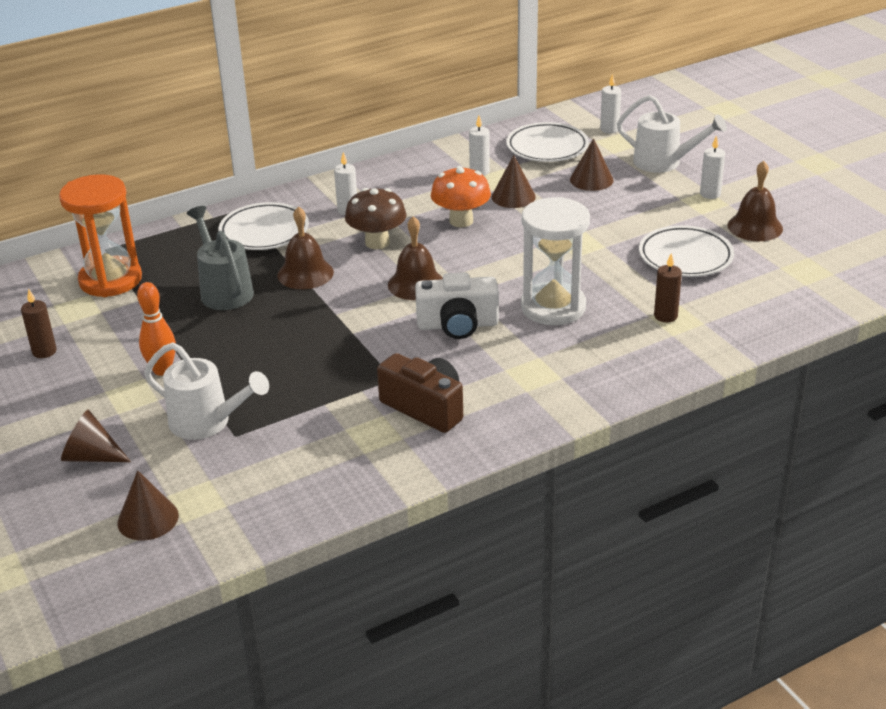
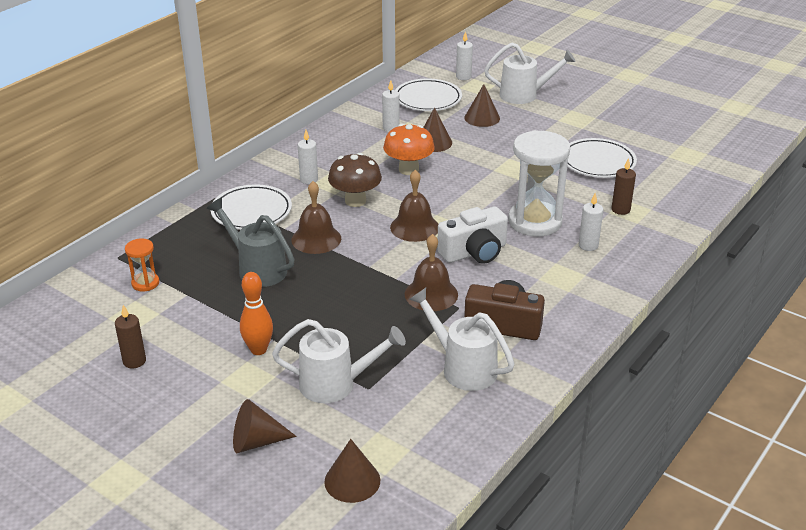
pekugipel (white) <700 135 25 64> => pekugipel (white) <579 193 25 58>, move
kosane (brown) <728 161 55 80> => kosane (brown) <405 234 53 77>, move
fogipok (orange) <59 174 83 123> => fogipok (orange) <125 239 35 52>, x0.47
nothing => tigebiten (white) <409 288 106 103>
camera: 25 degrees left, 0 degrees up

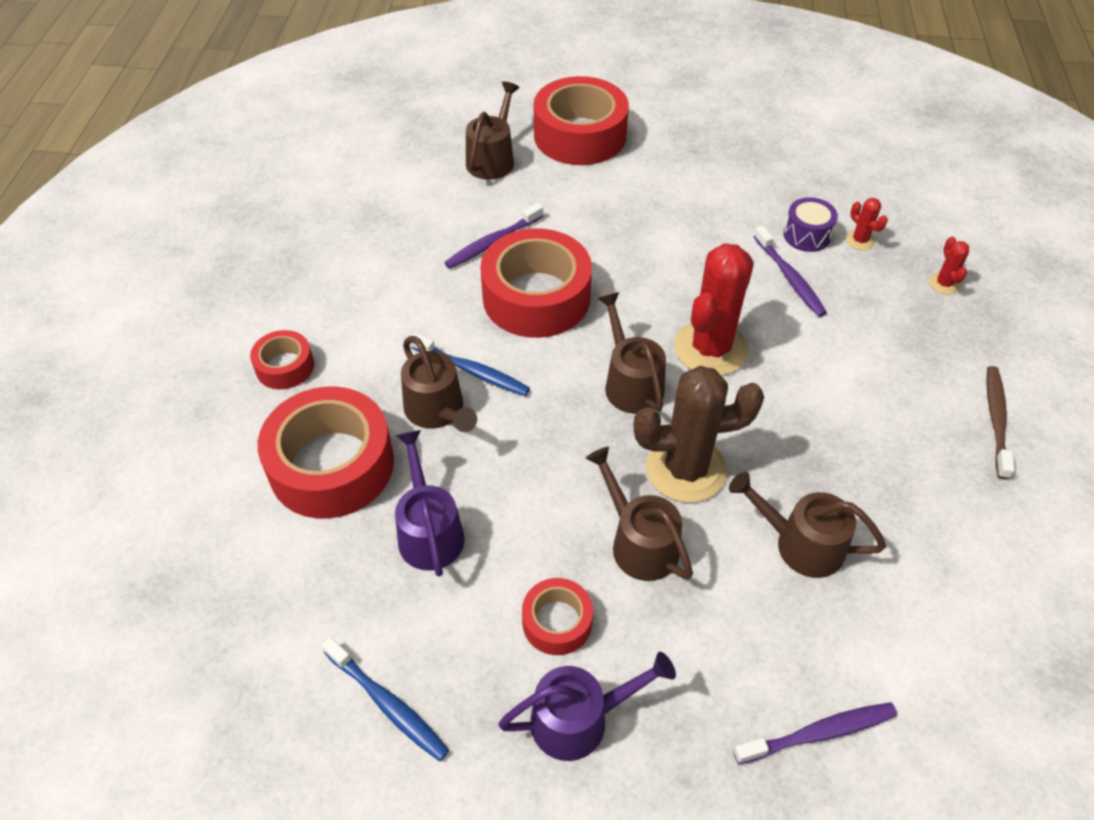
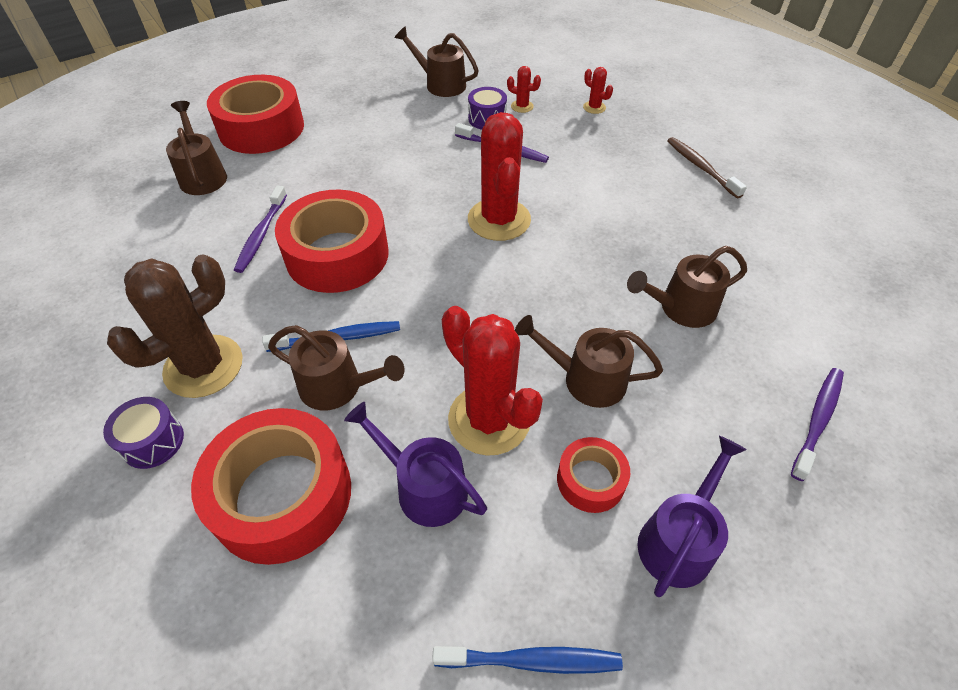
tigebiten (brown) <598 292 68 122> => tigebiten (brown) <395 26 84 71>, move
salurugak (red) <250 330 64 59> => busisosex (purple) <103 397 81 72>
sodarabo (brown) <633 366 131 136> => sodarabo (brown) <107 255 136 143>, move
nothing => sodarabo (red) <442 306 101 150>
camera: 40 degrees left, 0 degrees up

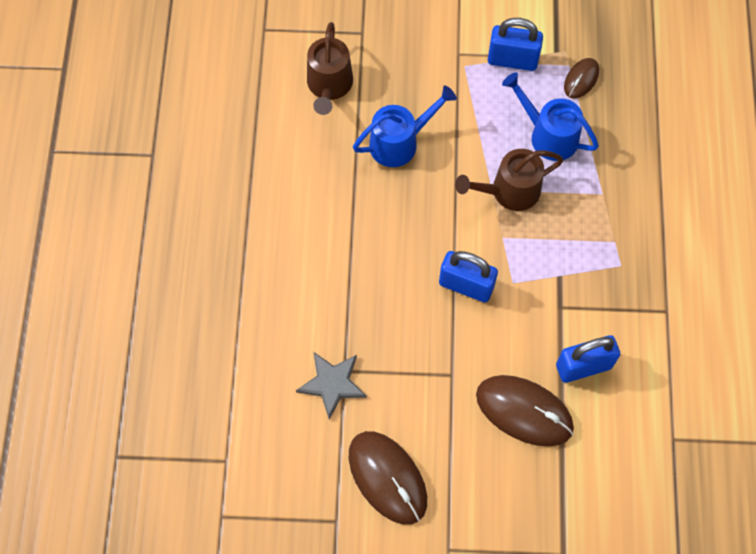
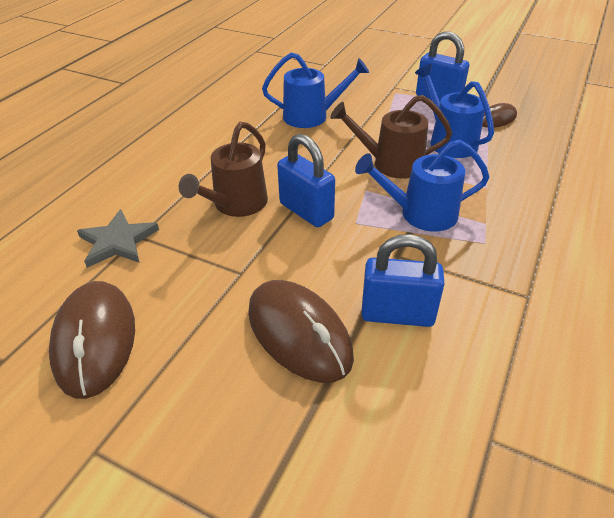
tigebiten (brown) <307 22 46 93> => tigebiten (brown) <179 122 89 95>, move
nothing => tigebiten (blue) <355 139 134 92>
camera: 25 degrees right, 25 degrees down

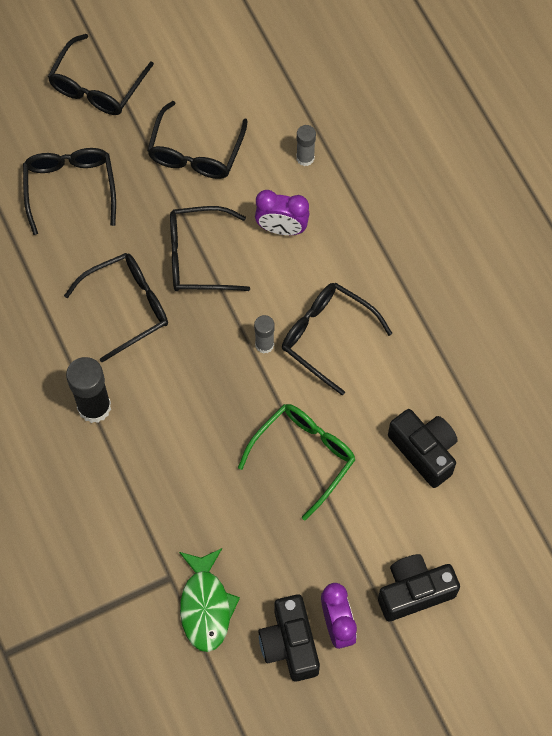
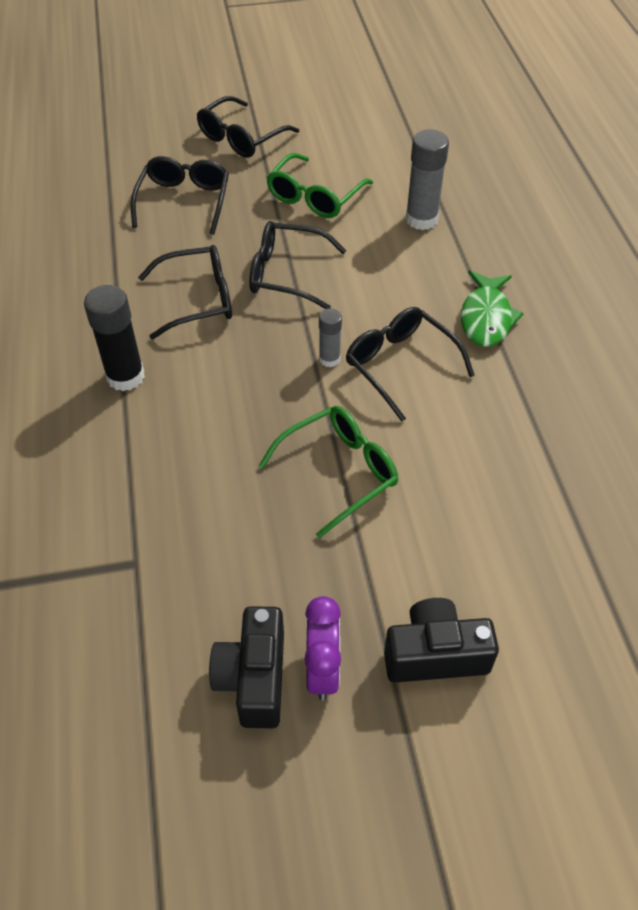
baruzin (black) <147 101 101 78> => baruzin (green) <266 153 107 65>
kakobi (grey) <296 125 20 41> => kakobi (grey) <405 130 44 100>, x1.74
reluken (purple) <255 190 54 45> => nothing
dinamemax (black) <388 409 70 79> => nothing
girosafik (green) <179 548 61 104> => girosafik (green) <461 270 63 77>, move
camera: 15 degrees right, 15 degrees down

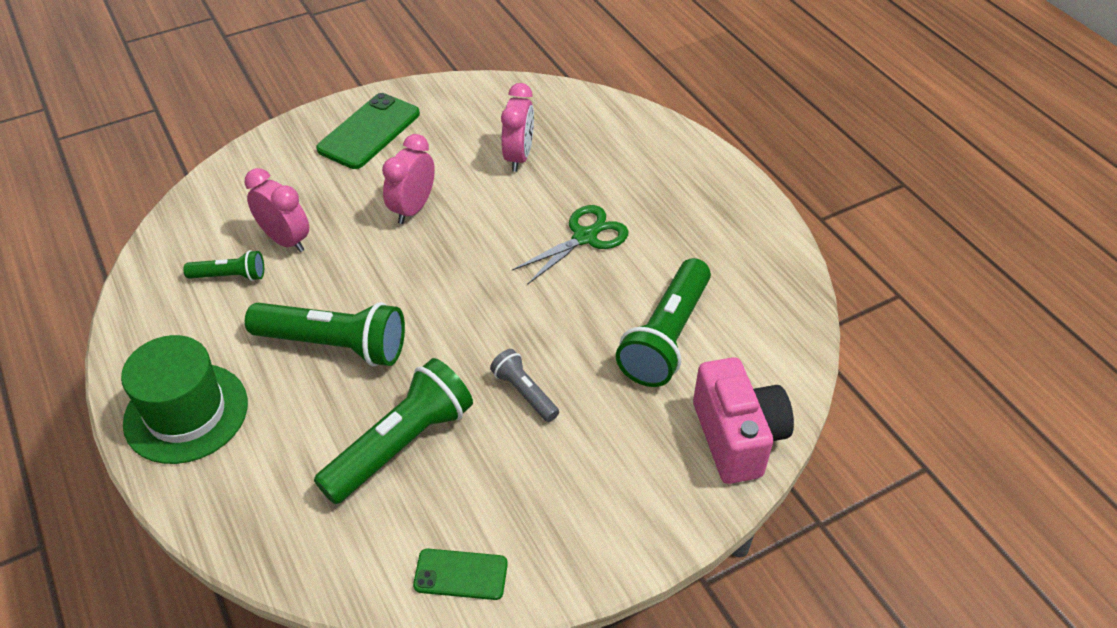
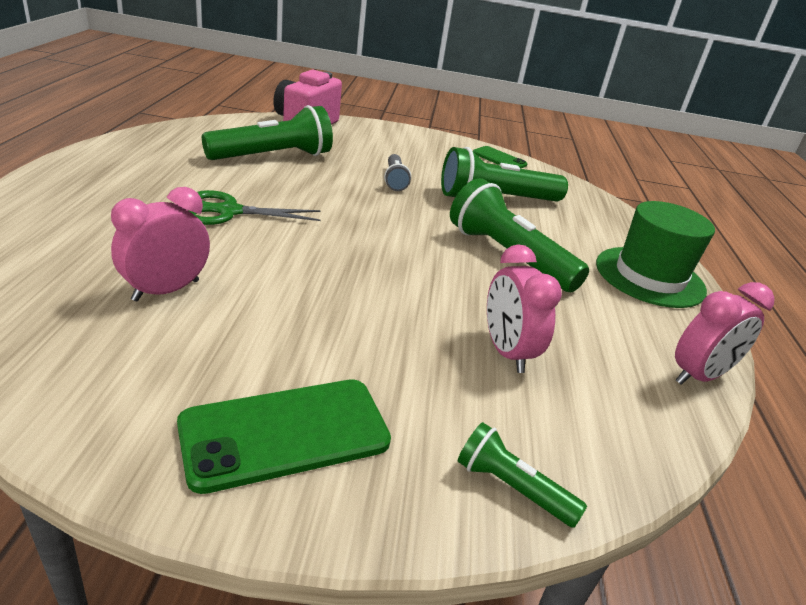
reluken (pink) <382 134 53 90> => reluken (pink) <675 282 99 103>, move
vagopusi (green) <183 250 81 31> => vagopusi (green) <458 422 129 106>, move
camera: 150 degrees left, 15 degrees down

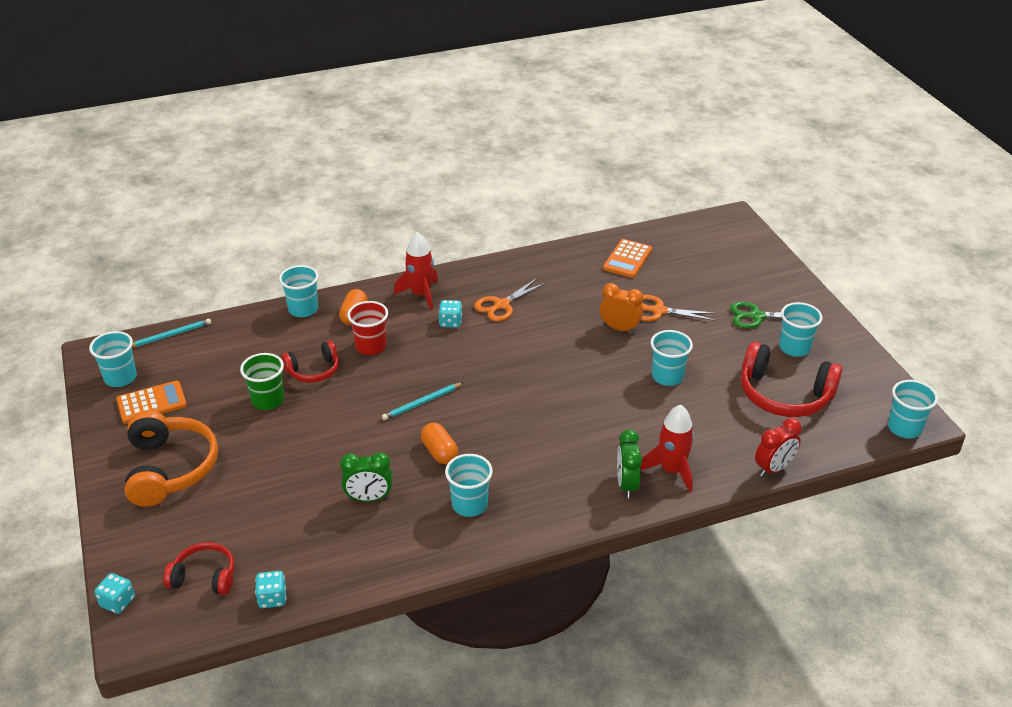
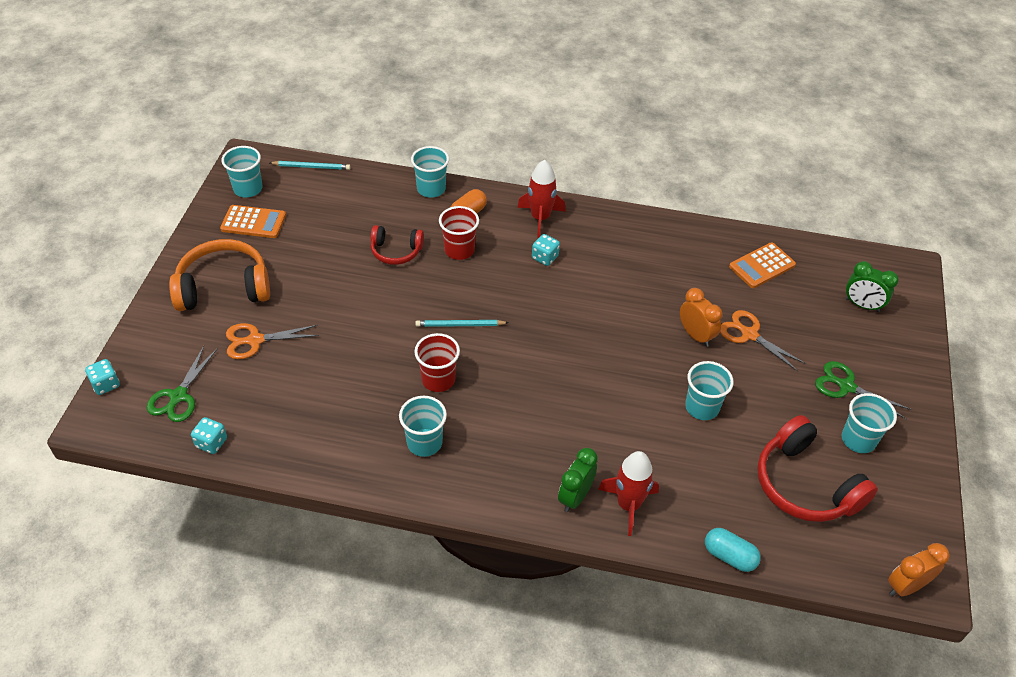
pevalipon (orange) <474 278 72 43> => pevalipon (orange) <226 323 93 36>, move
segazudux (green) <240 353 44 57> => nothing
segazudux (turquoise) <888 380 50 59> => reluken (orange) <888 543 62 53>
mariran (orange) <124 410 94 97> => mariran (orange) <169 239 101 72>, 120 degrees counterclockwise
reluken (red) <755 418 47 59> => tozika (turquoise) <705 528 56 44>
tozika (orange) <421 423 37 41> => segazudux (red) <414 333 46 59>
reluken (green) <340 452 52 50> => reluken (green) <846 261 53 51>, move
mariran (red) <163 542 71 53> => pevalipon (green) <147 346 70 76>
camera: 30 degrees right, 10 degrees up

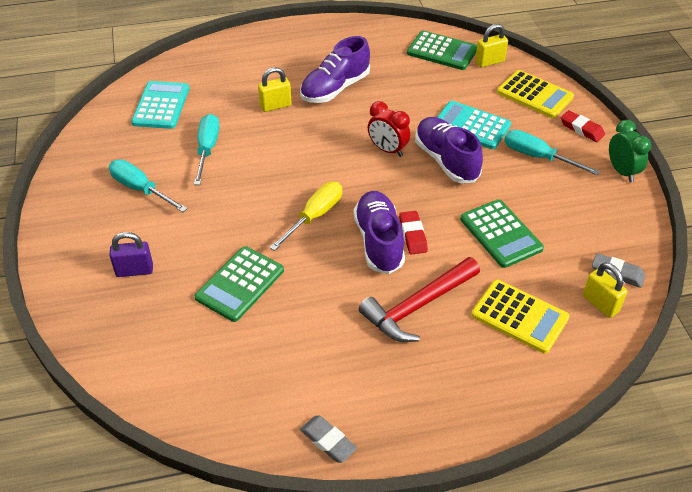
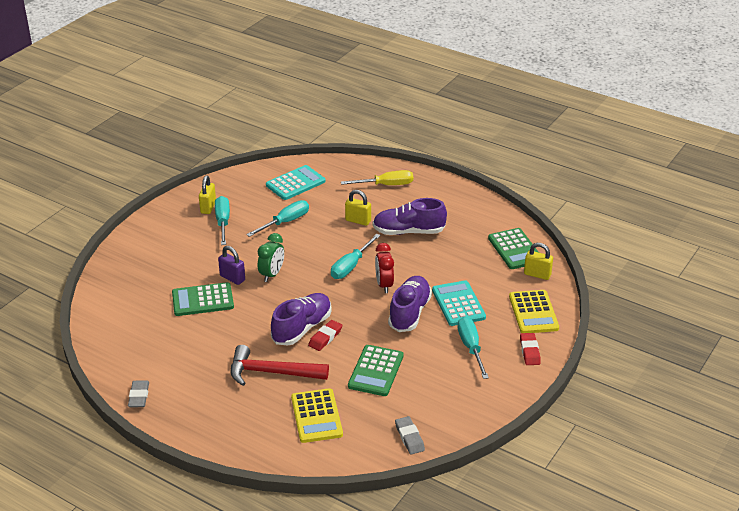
reluken (green) <609 120 42 63> => reluken (green) <258 233 26 49>, move
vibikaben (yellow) <269 182 73 69> => vibikaben (yellow) <341 170 72 15>, move
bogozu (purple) <109 232 44 45> => bogozu (purple) <218 246 27 39>, move
bogozu (yellow) <583 262 44 56> => bogozu (yellow) <199 176 17 38>, move
nothing => vibikaben (turquoise) <331 234 50 45>
camera: 45 degrees right, 10 degrees down

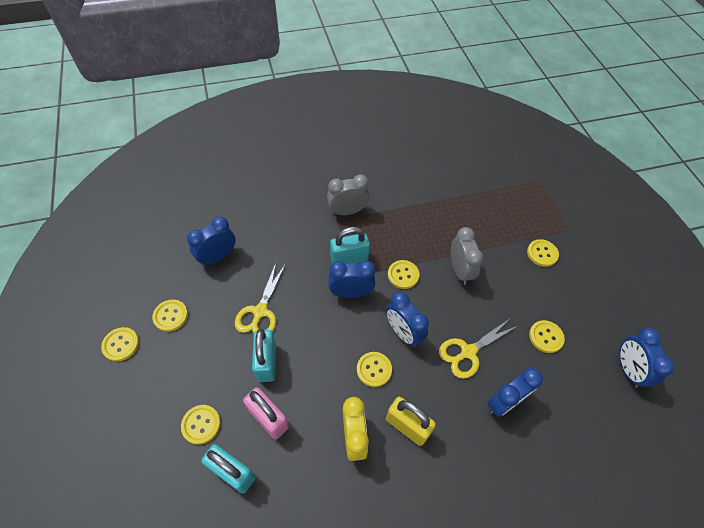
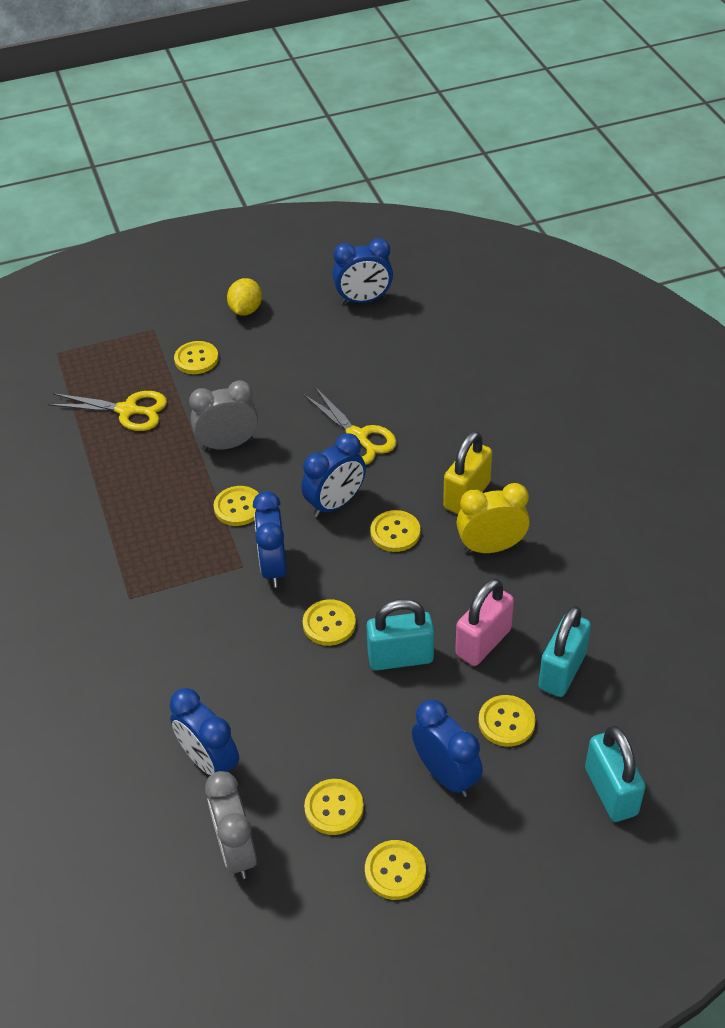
reluken (grey) <327 174 42 41> => reluken (grey) <205 771 52 108>, move
bogozu (turquoise) <330 227 40 37> => bogozu (turquoise) <585 726 61 96>, move
pevalipon (yellow) <235 263 51 70> => pevalipon (yellow) <48 391 119 40>, move
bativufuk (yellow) <529 320 36 33> => bativufuk (yellow) <303 599 53 47>, move
reluken (blue) <487 368 56 49> => reluken (blue) <412 700 71 97>, move
nothing => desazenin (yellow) <227 278 35 38>
camera: 90 degrees left, 10 degrees down

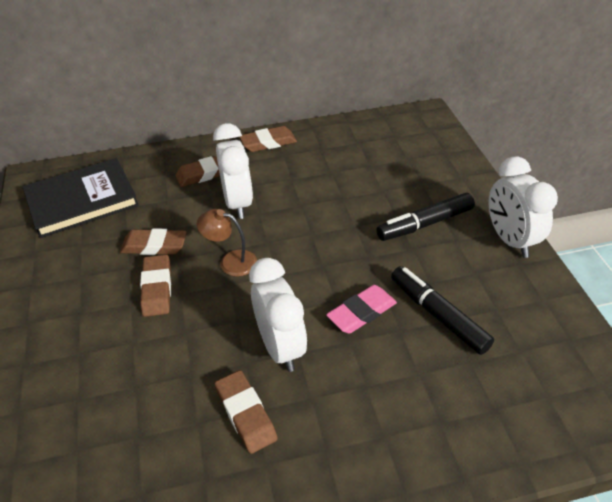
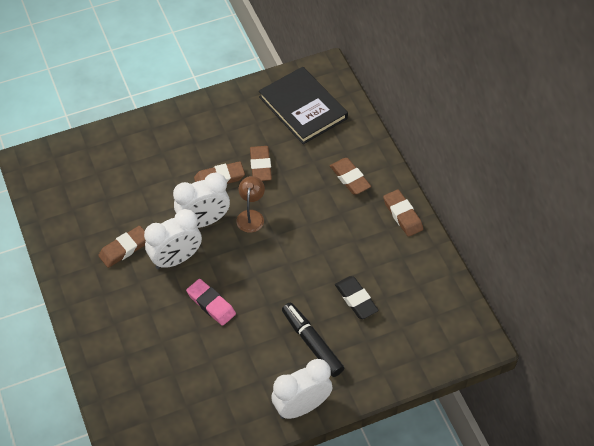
reluken (white) <213 123 40 96> => reluken (white) <173 172 57 56>, move
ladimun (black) <391 266 103 89> => nothing
nothing => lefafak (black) <335 276 44 43>
camera: 80 degrees right, 10 degrees up

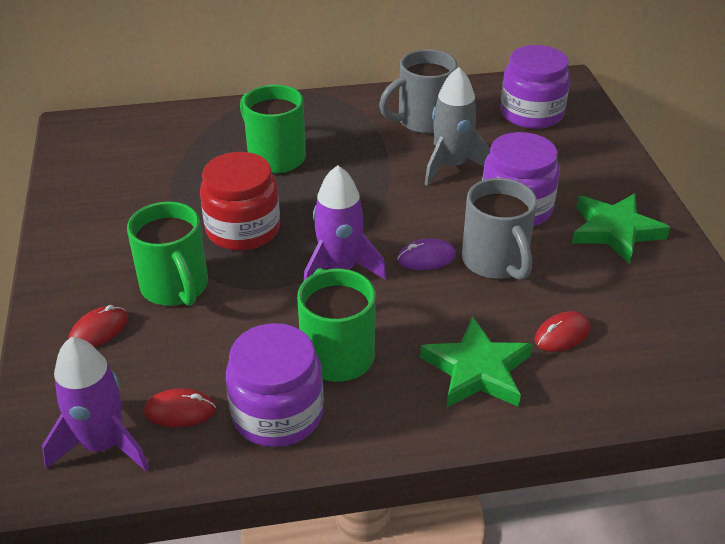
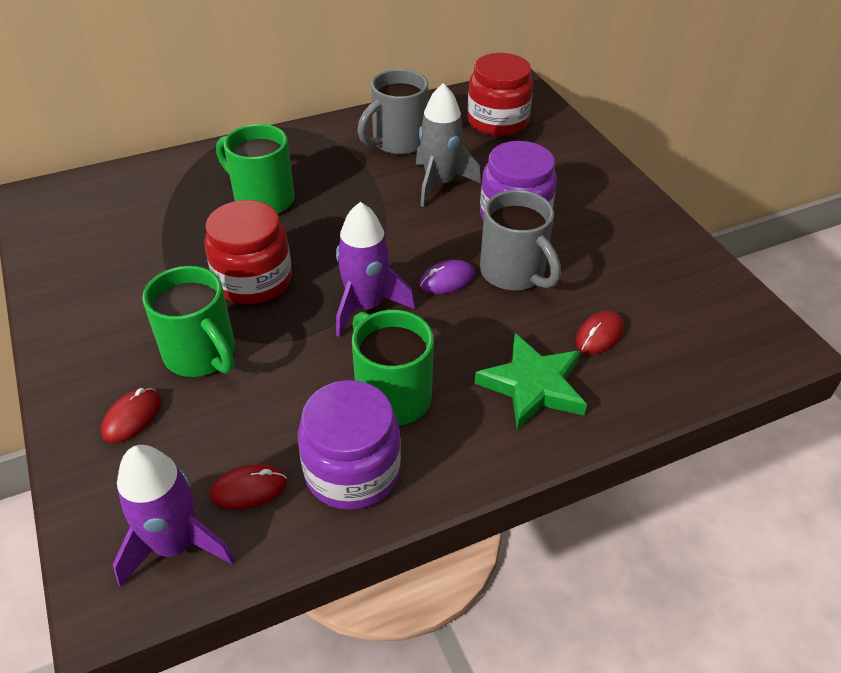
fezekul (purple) <500 45 70 84> => fezekul (red) <467 53 66 83>
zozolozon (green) <572 193 98 71> => nothing
camera: 15 degrees left, 5 degrees up

